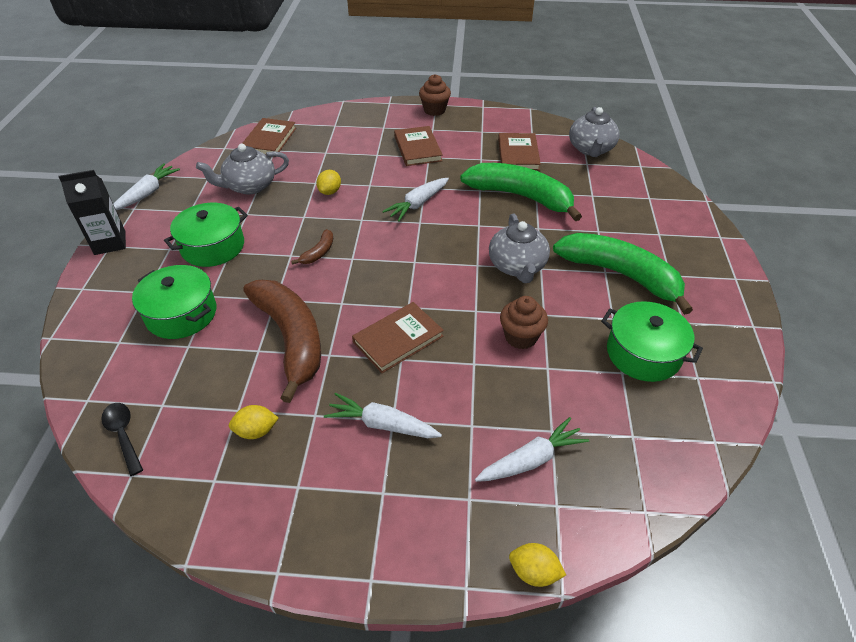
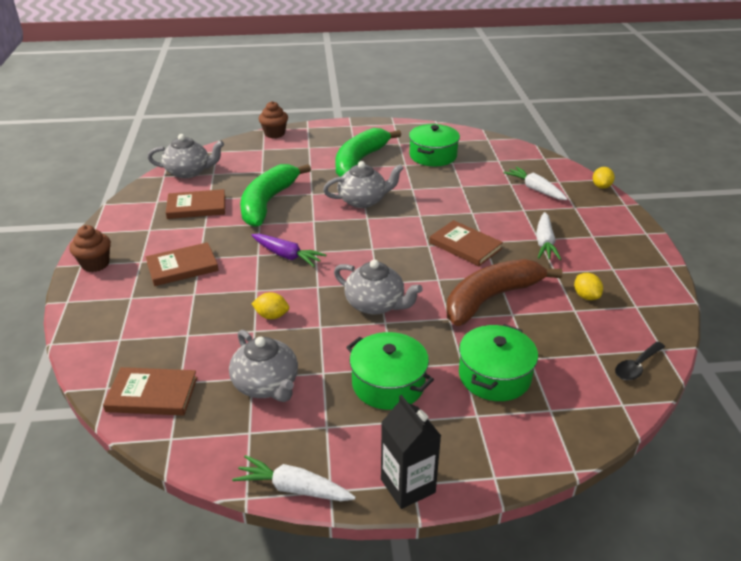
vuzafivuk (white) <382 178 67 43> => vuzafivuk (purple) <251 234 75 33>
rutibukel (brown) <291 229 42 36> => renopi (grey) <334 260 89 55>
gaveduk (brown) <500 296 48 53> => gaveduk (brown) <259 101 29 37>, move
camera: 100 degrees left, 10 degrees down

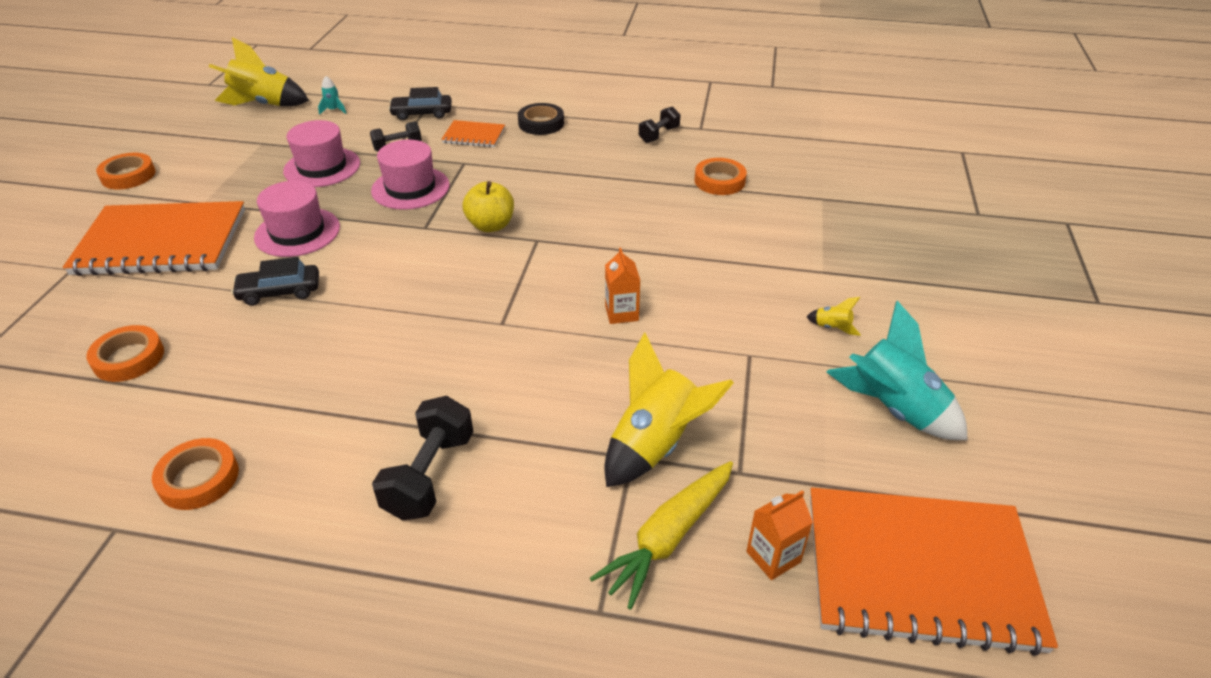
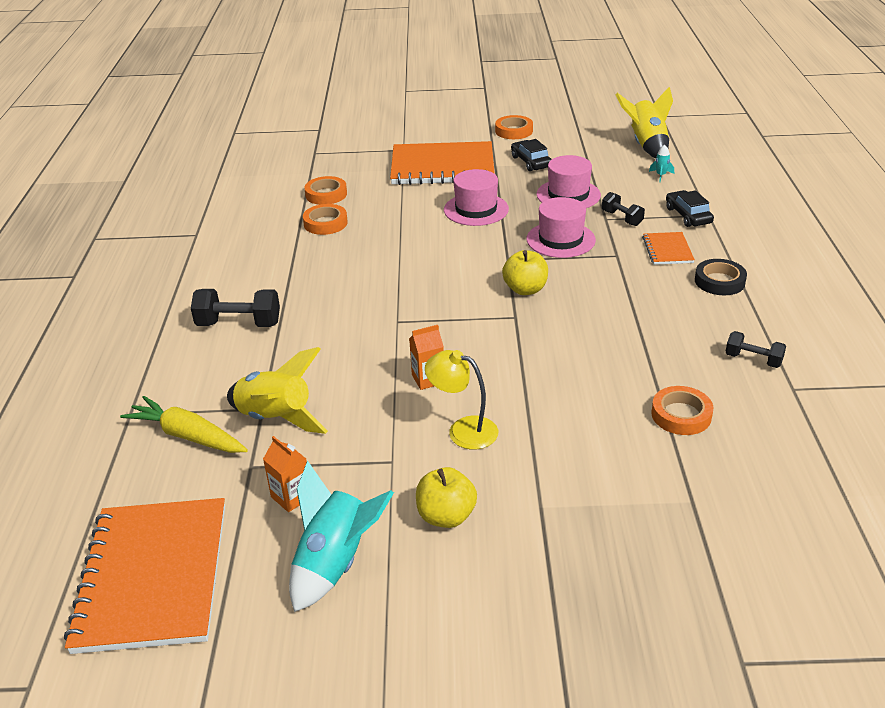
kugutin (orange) <63 201 182 75> => kugutin (orange) <390 141 105 44>, 75 degrees counterclockwise
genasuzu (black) <231 257 88 49> => genasuzu (black) <511 139 41 32>, move
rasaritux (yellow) <807 297 54 39> => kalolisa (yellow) <416 467 61 61>
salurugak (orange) <152 438 87 72> => salurugak (orange) <303 204 45 31>, move
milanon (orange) <746 490 67 90> => milanon (orange) <263 436 44 76>, move
nothing => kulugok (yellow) <425 350 73 99>
camera: 80 degrees right, 5 degrees down

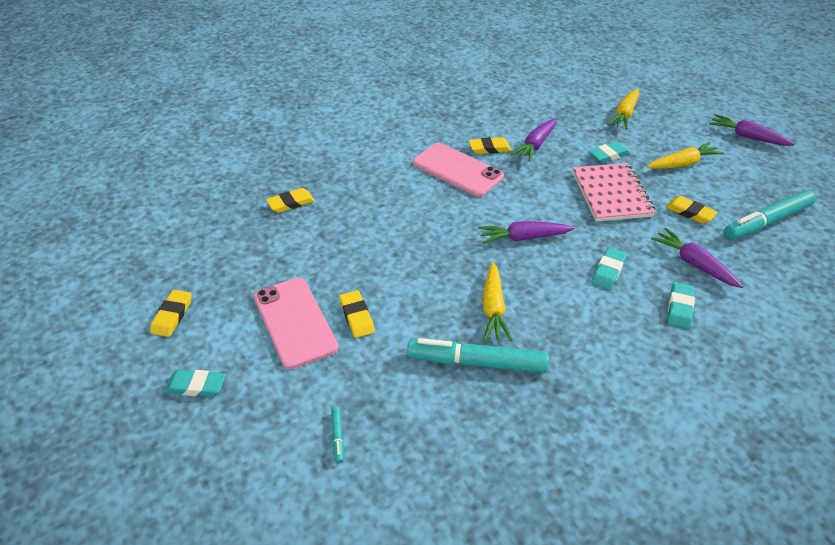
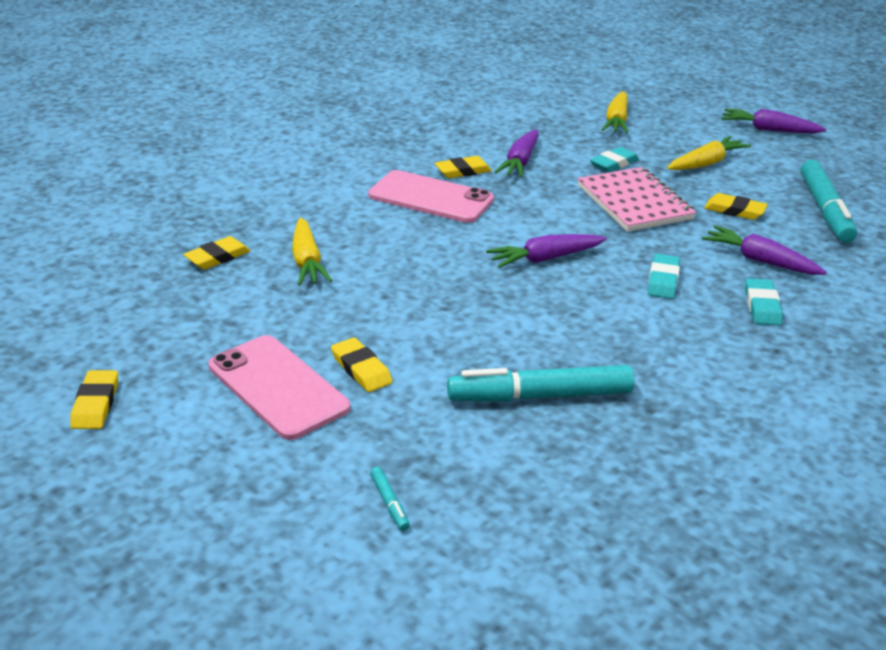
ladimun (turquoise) <724 190 92 50> => ladimun (turquoise) <800 160 57 83>, 45 degrees counterclockwise
vuzafivuk (yellow) <482 262 30 79> => vuzafivuk (yellow) <292 217 40 69>, move
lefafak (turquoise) <165 370 61 27> => nothing
camera: 15 degrees left, 10 degrees down

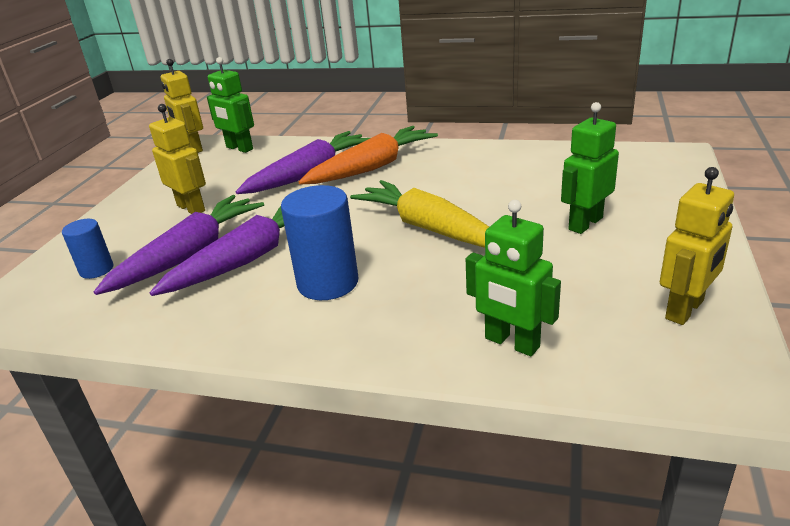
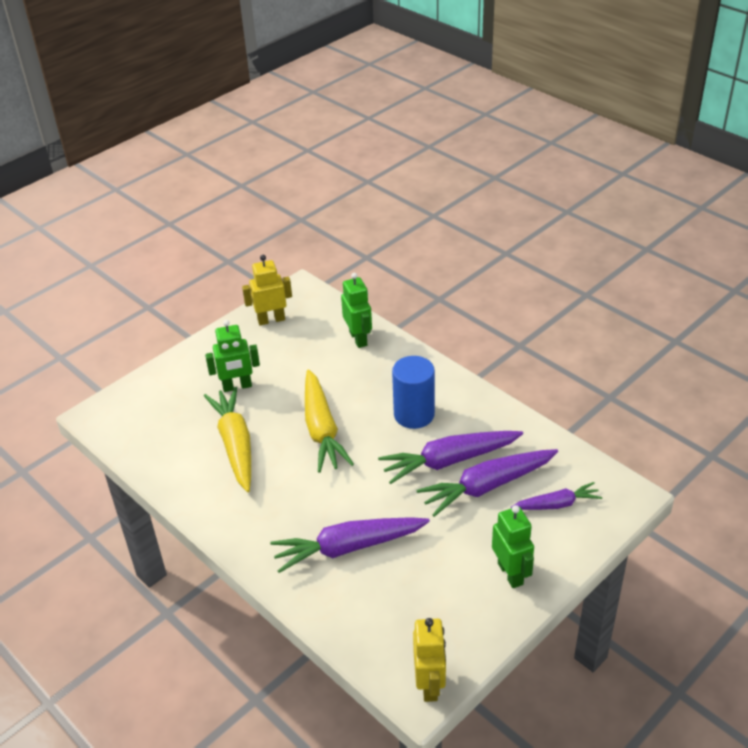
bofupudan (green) <207 57 47 96> => bofupudan (green) <492 505 42 83>, move
bofupudan (yellow) <149 104 57 110> => nothing
vuzafivuk (orange) <298 126 140 58> => nothing
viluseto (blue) <62 219 51 60> => vuzafivuk (purple) <511 482 91 28>
nothing => vuzafivuk (yellow) <204 387 47 105>
camera: 150 degrees left, 10 degrees up

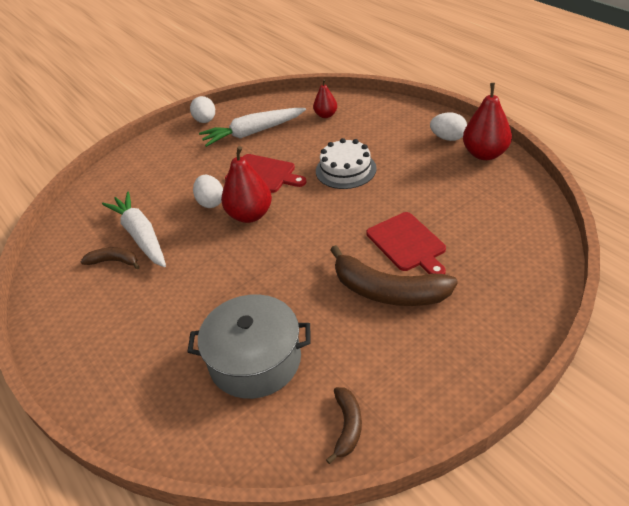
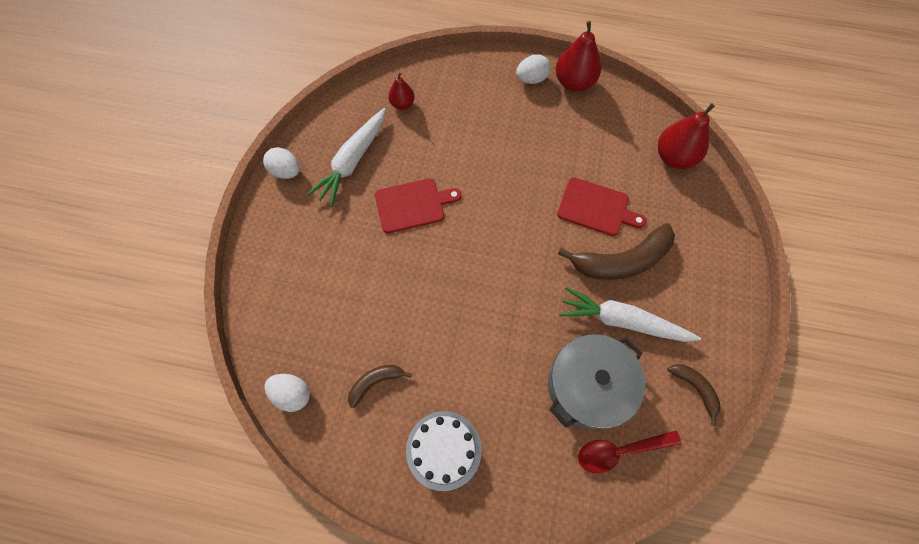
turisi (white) <316 138 61 51> => turisi (white) <406 411 76 80>, move
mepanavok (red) <221 146 51 77> => mepanavok (red) <658 103 57 66>, move
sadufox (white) <193 175 30 33> => sadufox (white) <264 374 46 38>, move
vuzafivuk (white) <102 192 64 75> => vuzafivuk (white) <559 287 142 55>, move
nothing => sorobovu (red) <578 430 103 43>
camera: 45 degrees left, 25 degrees up

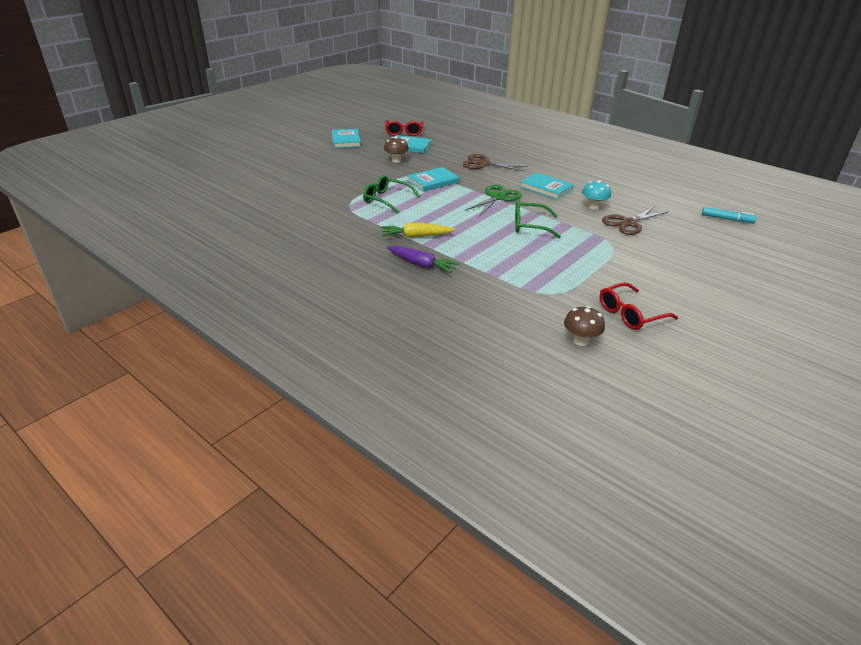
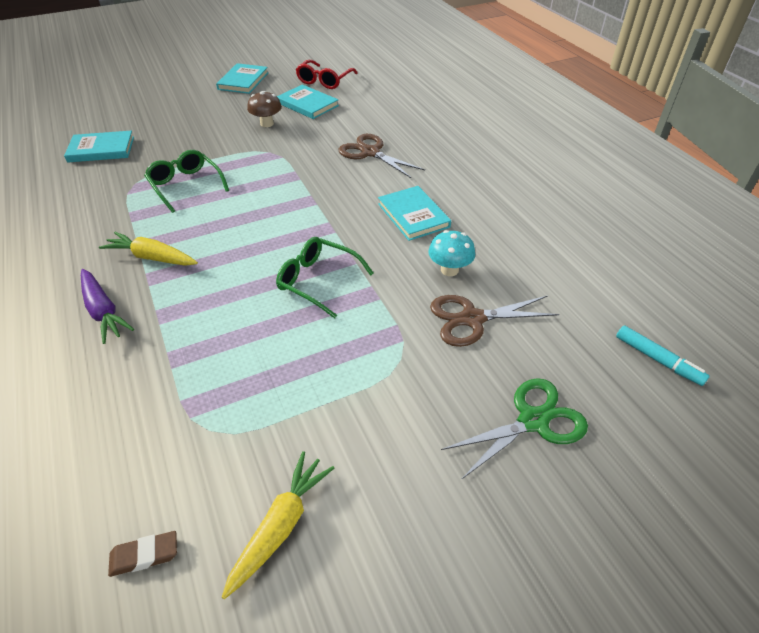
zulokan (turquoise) <407 167 52 25> => zulokan (turquoise) <64 131 70 32>, move
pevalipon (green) <465 185 57 31> => pevalipon (green) <441 378 147 102>, move
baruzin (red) <600 282 78 48> => vuzafivuk (yellow) <222 451 112 148>
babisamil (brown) <564 306 41 40> => lefafak (brown) <108 531 69 46>
camera: 25 degrees right, 10 degrees up

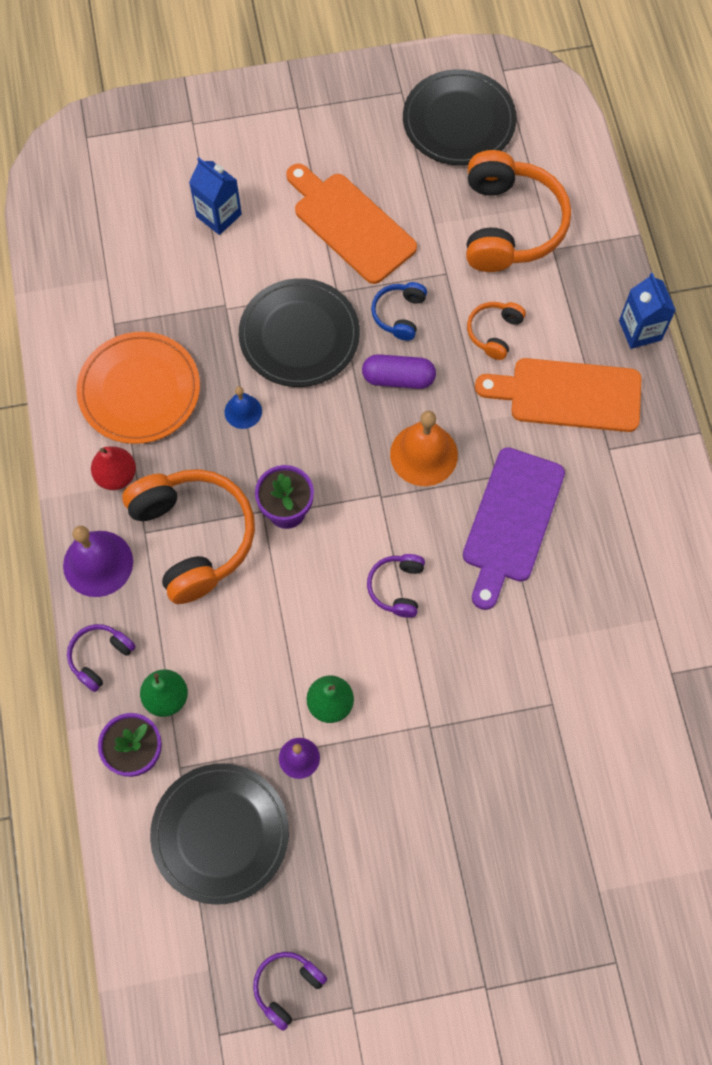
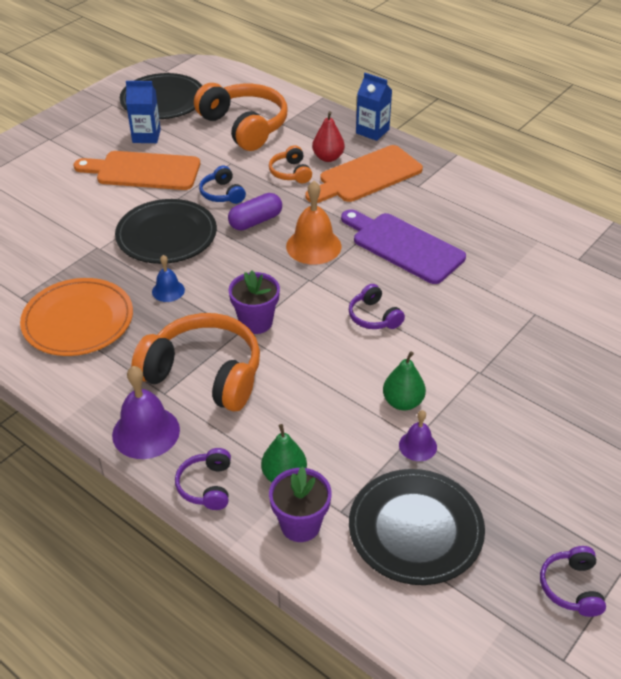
milanon (blue) <189 158 53 77> => milanon (blue) <126 81 35 62>, move
mepanavok (red) <91 446 45 44> => mepanavok (red) <312 111 33 51>, move
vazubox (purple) <463 447 102 163> => vazubox (purple) <341 209 125 75>, 150 degrees clockwise
camera: 40 degrees left, 25 degrees down

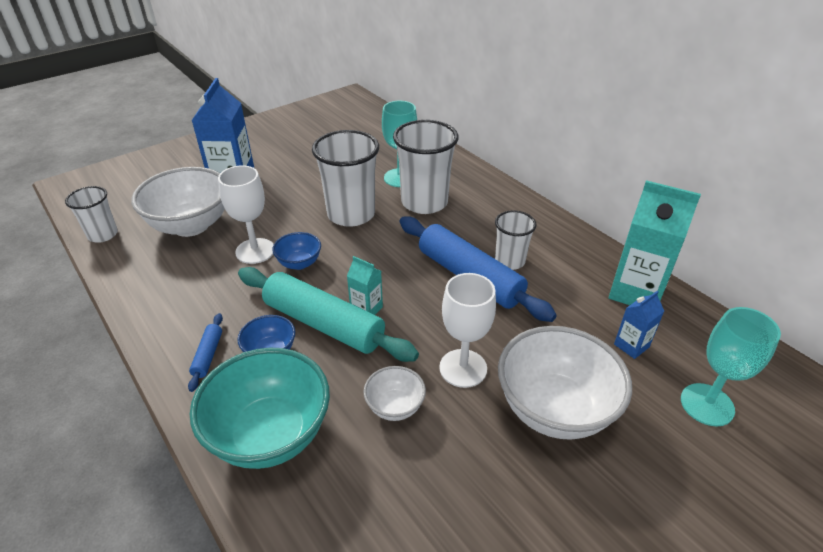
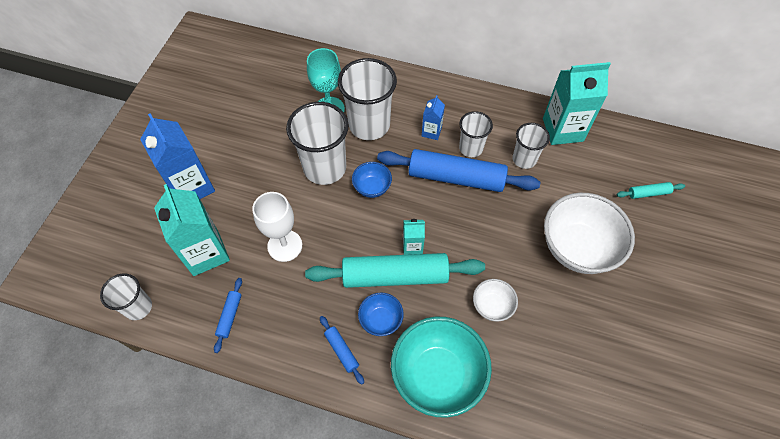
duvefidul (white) <131 167 94 70> => milanon (turquoise) <154 184 76 92>
duvefidul (blue) <272 232 49 38> => duvefidul (blue) <352 162 40 36>, move
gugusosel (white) <439 273 57 115> => nothing
milanon (blue) <614 291 50 68> => milanon (blue) <422 95 23 45>, move
gugusosel (turquoise) <681 307 100 119> => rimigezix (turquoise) <617 182 68 17>
nothing => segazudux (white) <513 123 37 46>
nothing => rimigezix (blue) <214 278 28 75>
camera: 35 degrees left, 20 degrees up

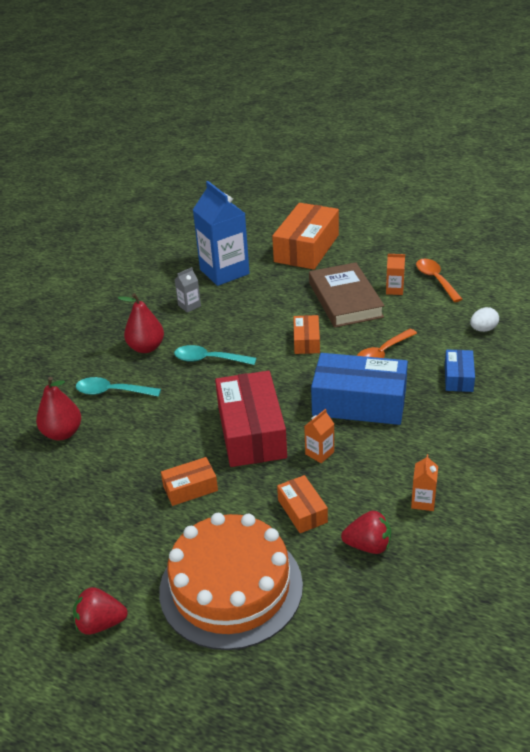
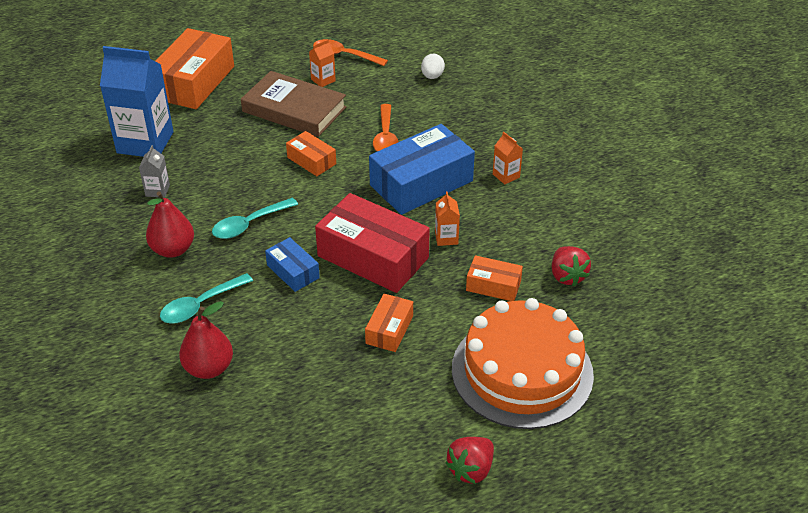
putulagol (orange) <272 203 67 67> => putulagol (orange) <155 28 79 81>, 45 degrees clockwise
putulagol (blue) <445 350 30 42> => putulagol (blue) <265 237 55 55>, move
milanon (orange) <411 454 27 57> => milanon (orange) <493 132 30 52>, move
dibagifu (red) <341 511 50 43> => dibagifu (red) <552 246 39 40>, 120 degrees clockwise
camera: 50 degrees left, 5 degrees up

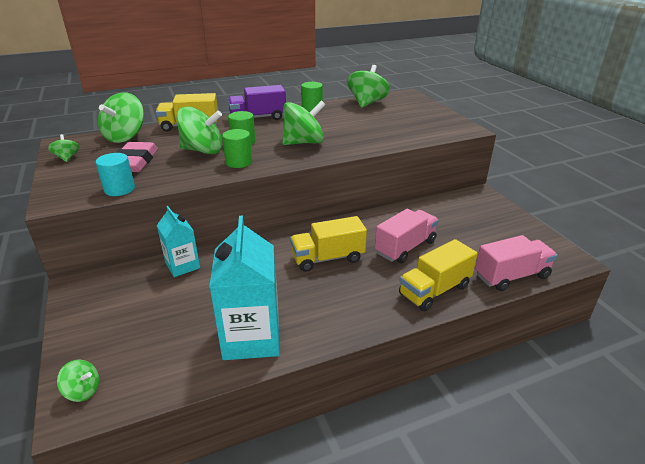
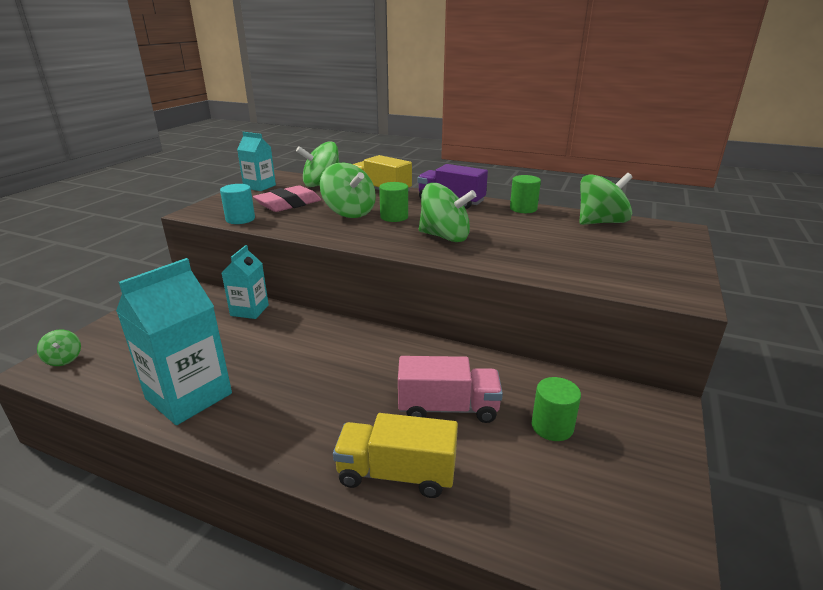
viluseto (green) <222 129 30 39> => viluseto (green) <532 377 49 64>, move
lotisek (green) <48 134 31 28> => milanon (turquoise) <237 132 39 59>
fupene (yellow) <290 216 77 56> => nothing
fupene (pink) <475 235 82 56> => nothing
camera: 45 degrees right, 5 degrees down

